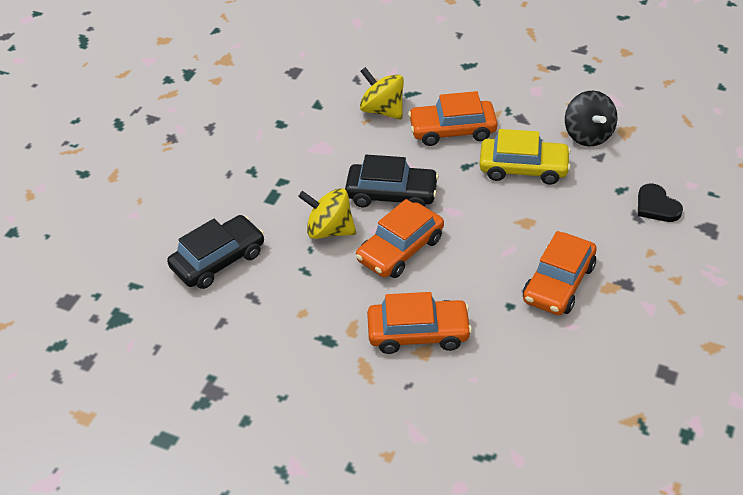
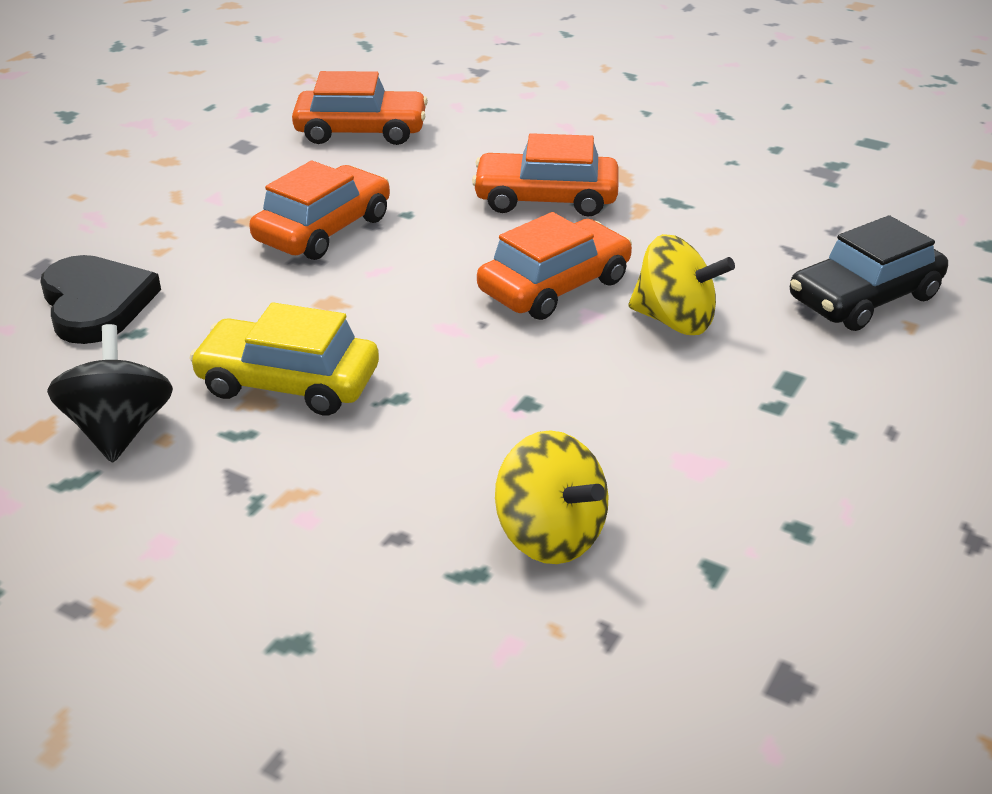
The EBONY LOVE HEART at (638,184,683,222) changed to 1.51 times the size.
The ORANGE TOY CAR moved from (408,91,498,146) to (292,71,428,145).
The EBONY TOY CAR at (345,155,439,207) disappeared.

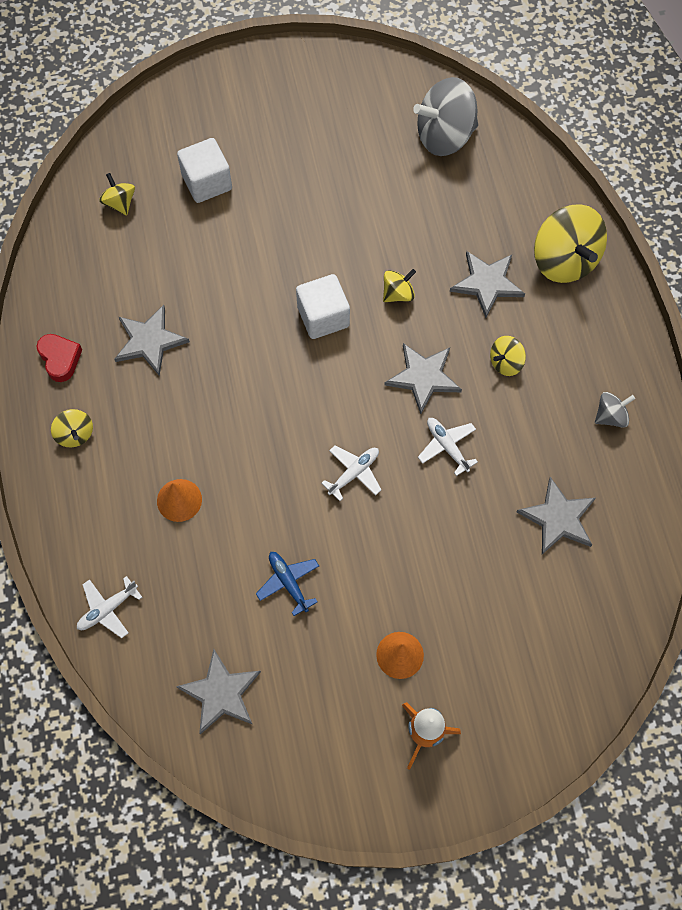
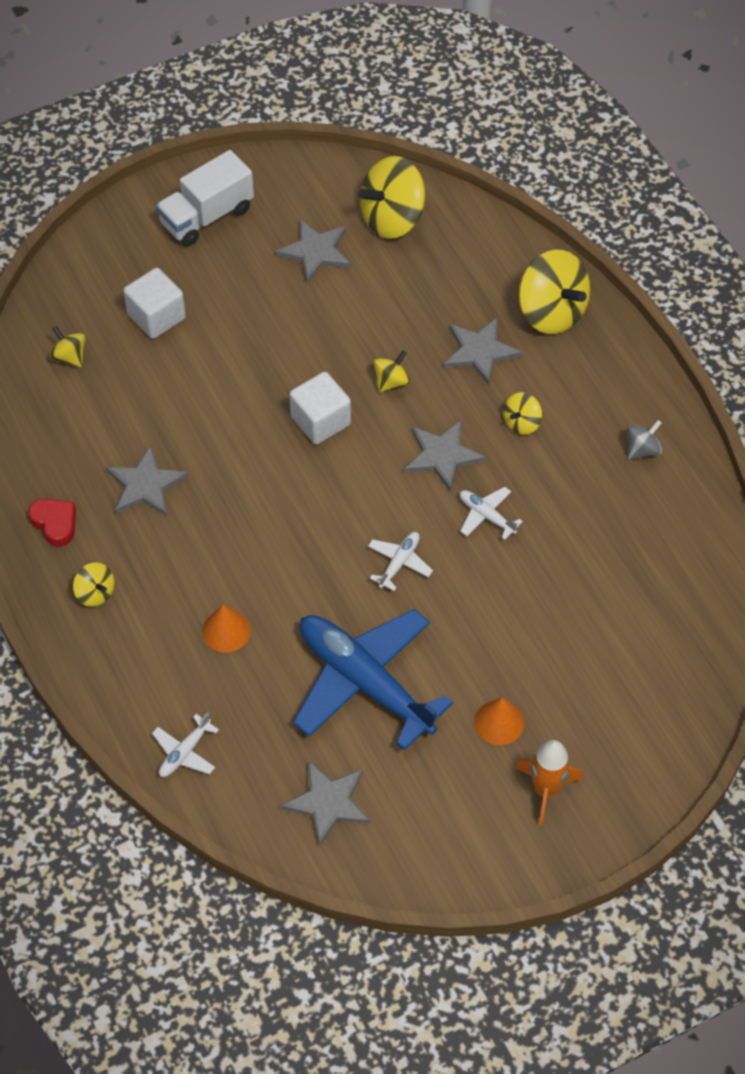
The SNOW-WHITE LORRY at (156,150,254,246) appeared.
The GREY STAR SHAPE moved from (517,477,596,554) to (275,219,351,283).
The BLUE PLANE at (256,552,319,616) changed to 2.39 times the size.
The GREY TOY TOP at (413,77,478,156) became the BRIGHT YELLOW TOY TOP at (358,156,425,239).

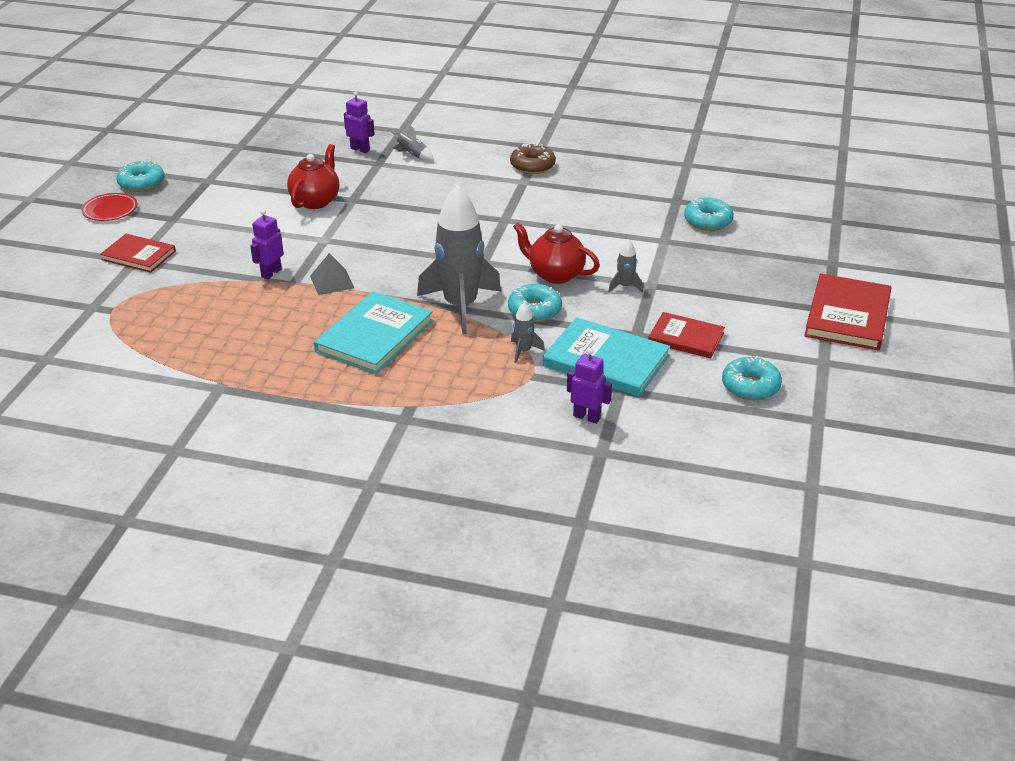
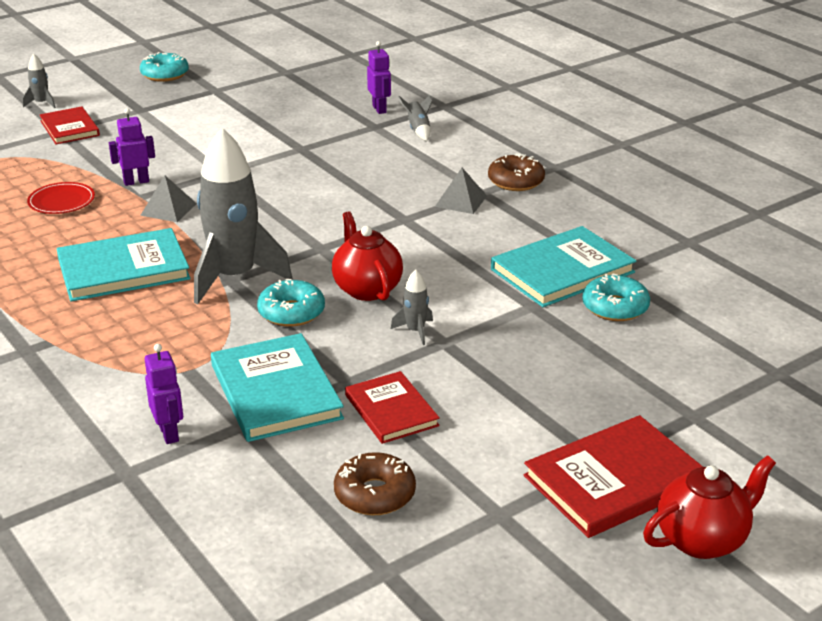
The GREY TOY ROCKET moved from (511,302,545,363) to (23,53,56,108).
The SCARLET DINNER PLATE moved from (81,193,137,221) to (27,182,95,214).
The AQUA DOUGHNUT at (722,356,782,400) became the RUSSET DOUGHNUT at (334,452,416,515).
The GREY SOLID PYRAMID at (435,168,487,214) appeared.
The AQUA BOOK at (491,226,636,307) appeared.
The SCARLET CHINA TEAPOT moved from (287,144,339,209) to (643,455,776,559).

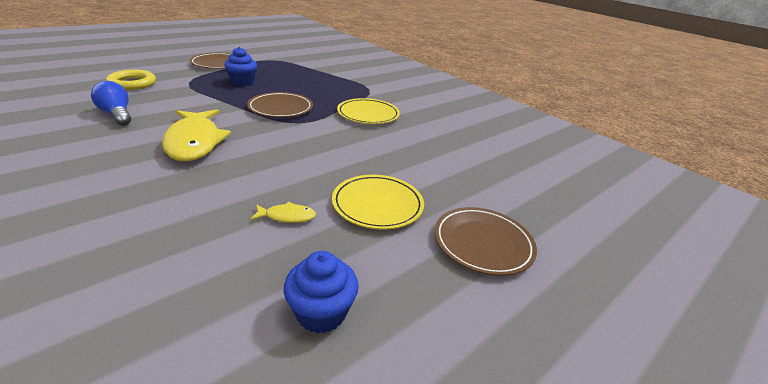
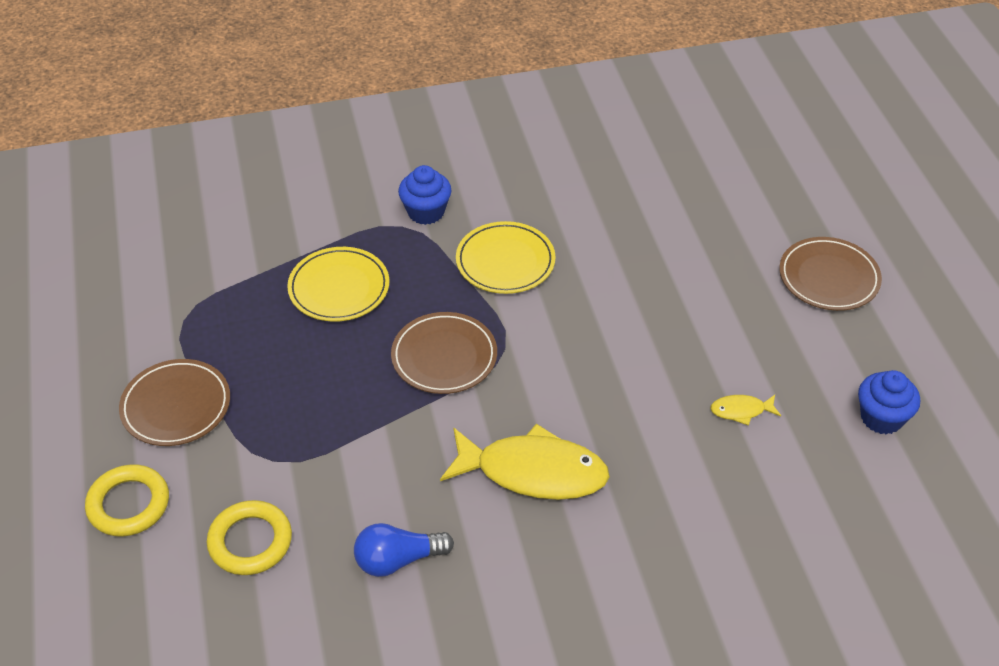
The BRIGHT YELLOW TORUS at (85,464,169,536) appeared.
The BRIGHT YELLOW DINNER PLATE moved from (332,175,424,230) to (287,247,389,322).
The BLUE CUPCAKE moved from (224,47,257,86) to (398,165,451,225).
The BRIGHT YELLOW TOY FISH at (250,202,316,223) turned 120 degrees counterclockwise.

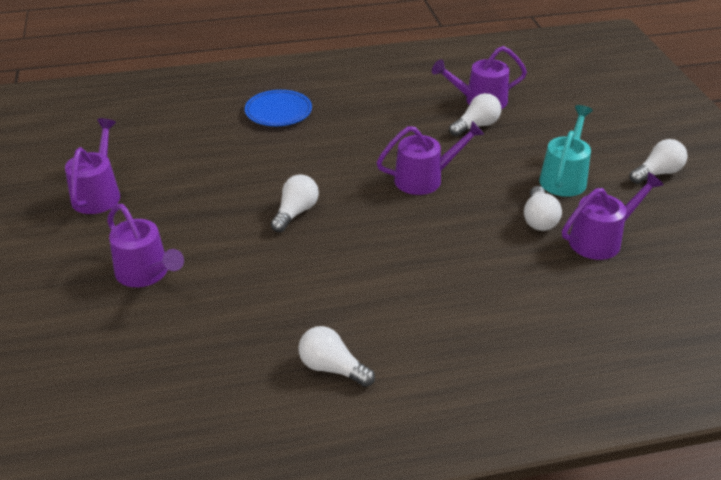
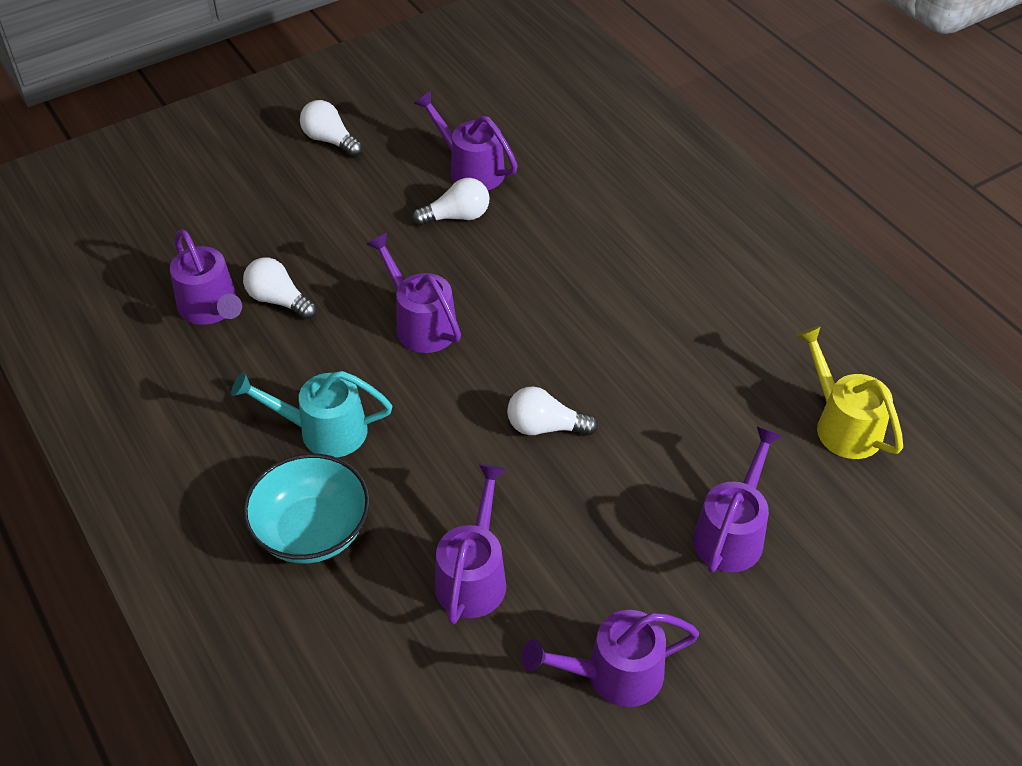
The AQUA WATERING CAN moved from (539,105,593,197) to (231,371,393,458).
The BLUE DINNER PLATE at (245,90,312,126) was replaced by the AQUA SERVING BOWL at (243,453,370,563).
The VIOLET WATERING CAN at (435,464,506,625) appeared.
The BRIGHT YELLOW WATERING CAN at (796,326,903,459) appeared.
The SNOW-WHITE BULB at (298,326,375,387) disappeared.

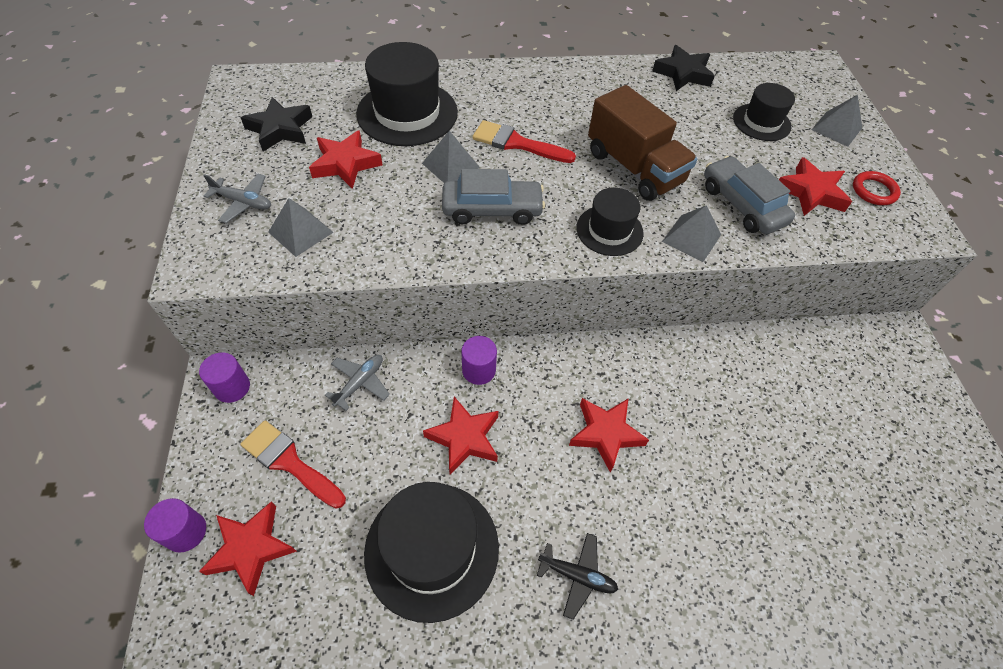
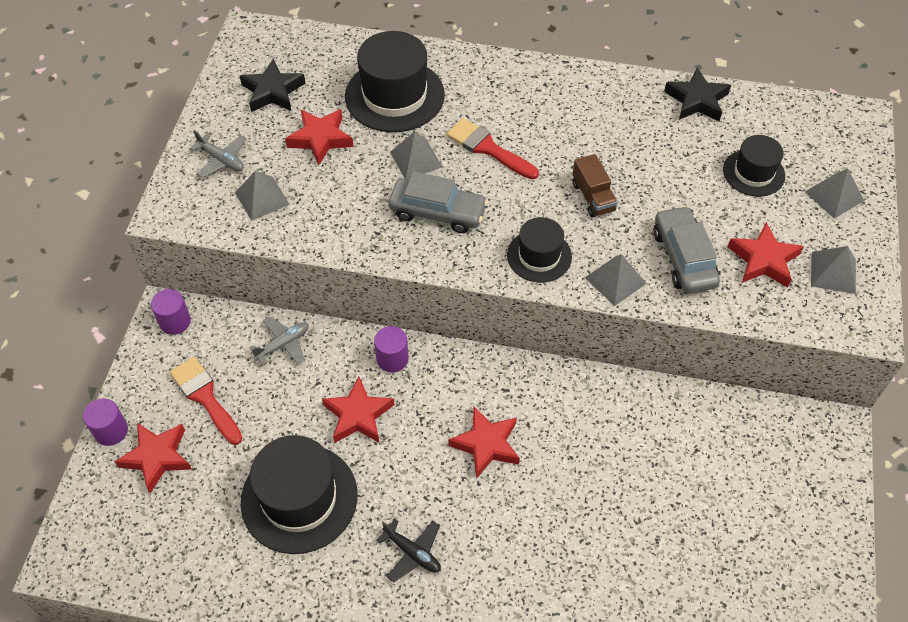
The RUSSET LORRY at (588,85,697,201) changed to 0.54 times the size.
The SCARLET TORUS at (853,171,901,205) was replaced by the GREY SOLID PYRAMID at (811,246,856,294).

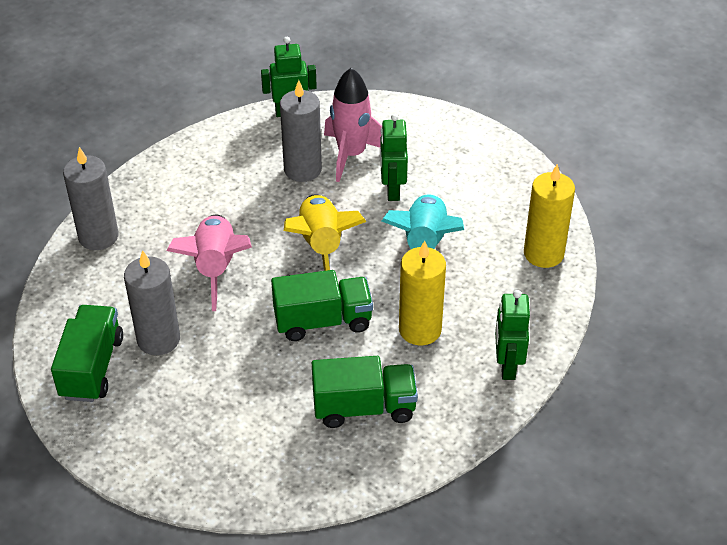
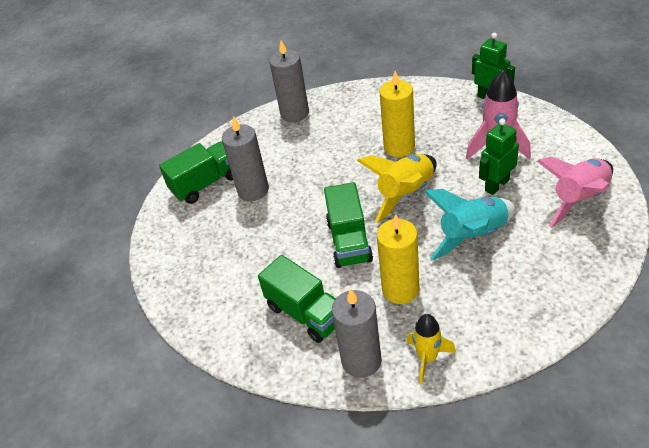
The GREEN LORRY at (271,270,373,341) turned 45 degrees clockwise.
The GREY WAX CANDLE moved from (280,80,322,182) to (332,288,382,378).
The BRIGHT YELLOW WAX CANDLE moved from (524,164,575,268) to (380,71,415,157).
The GREEN ROBOT FIGURE at (495,290,530,380) was replaced by the BRIGHT YELLOW TOY ROCKET at (406,314,456,383).
The ROSY TOY ROCKET moved from (166,215,252,311) to (537,156,613,228).

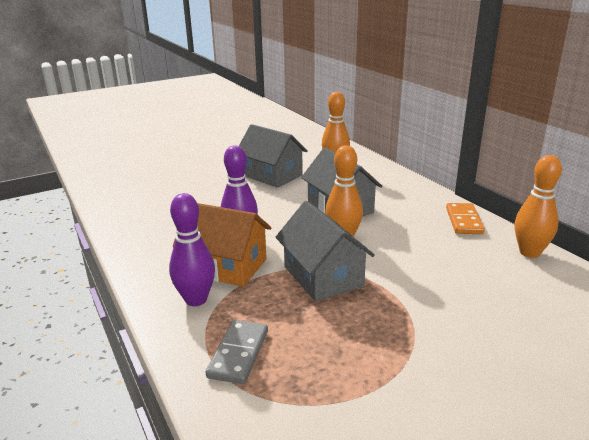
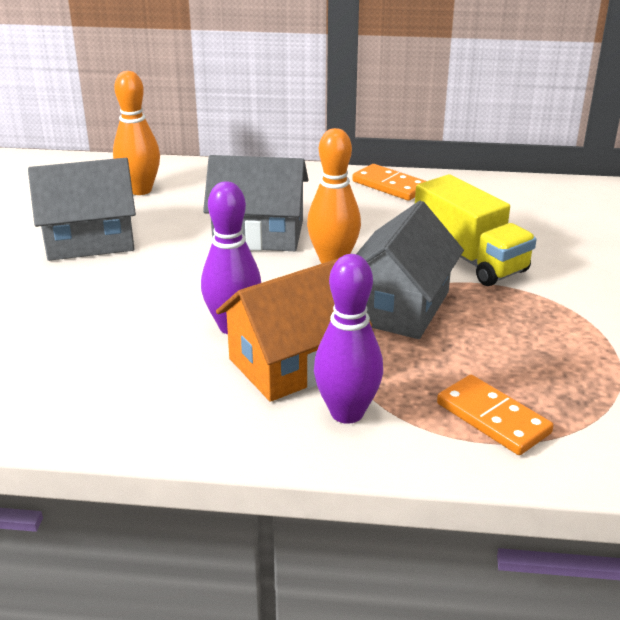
The GREY TOY HOUSE at (276,201,375,302) turned 75 degrees counterclockwise.
The BRIGHT YELLOW LORRY at (415,174,537,286) appeared.
The GREY DOMINO TILE at (206,320,268,384) became the ORANGE DOMINO TILE at (437,375,554,455).
The ORANGE SKITTLE at (515,155,562,258) disappeared.

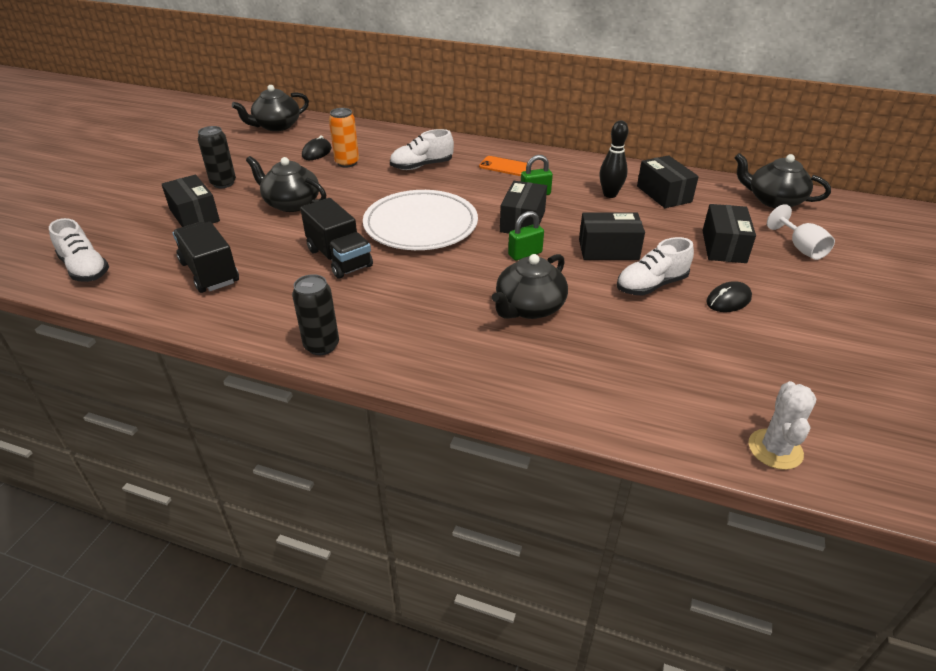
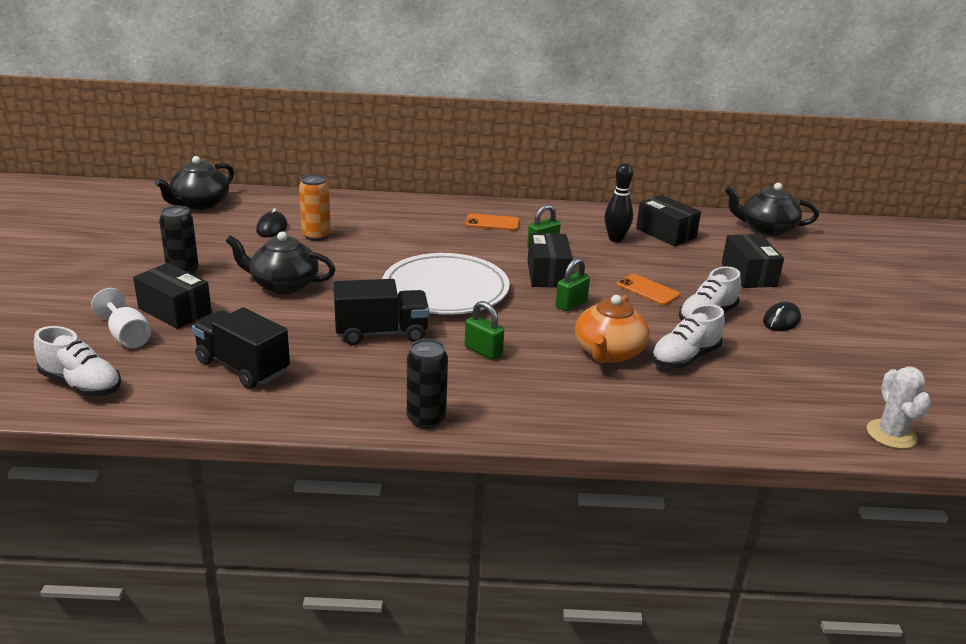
The SNOW-WHITE WINE GLASS moved from (767,204,835,260) to (91,288,151,348).
The EBONY LORRY at (300,198,373,279) turned 45 degrees counterclockwise.
The GREEN LOCK at (464,301,504,360) appeared.
The EBONY CHINA TEAPOT at (492,254,568,319) became the ORANGE CHINA TEAPOT at (575,295,650,363).
The EBONY PACKAGE at (579,212,645,260) was replaced by the ORANGE SMARTPHONE at (617,274,680,305).
The SNOW-WHITE LACE-UP SHOE moved from (390,129,454,170) to (651,305,725,368).

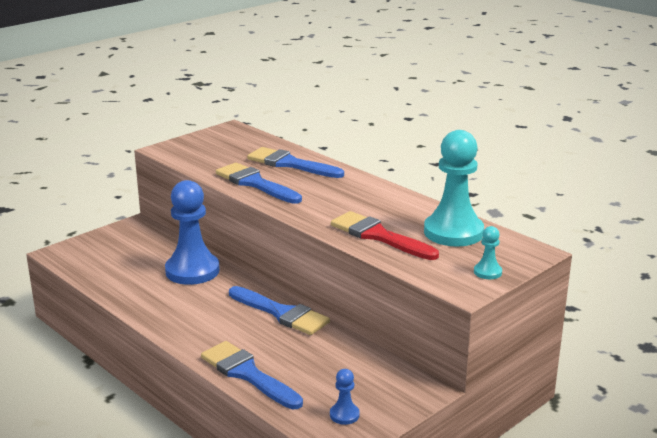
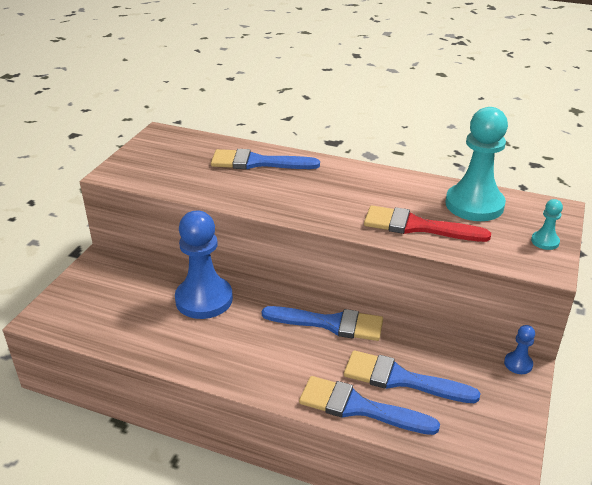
The BLUE PAINT BRUSH moved from (216,163,302,204) to (344,350,480,403).
The BLUE PAWN moved from (330,369,360,425) to (504,325,535,374).

